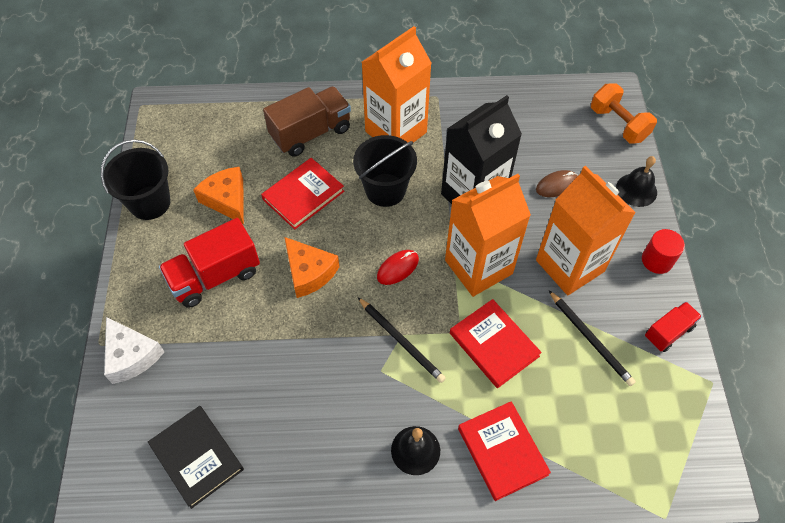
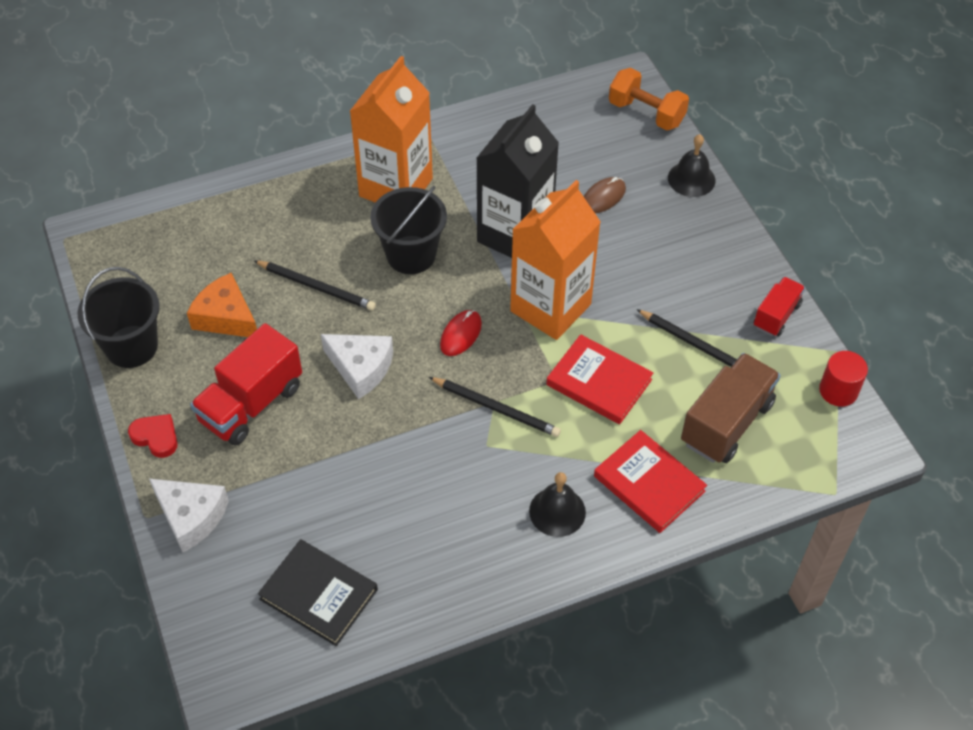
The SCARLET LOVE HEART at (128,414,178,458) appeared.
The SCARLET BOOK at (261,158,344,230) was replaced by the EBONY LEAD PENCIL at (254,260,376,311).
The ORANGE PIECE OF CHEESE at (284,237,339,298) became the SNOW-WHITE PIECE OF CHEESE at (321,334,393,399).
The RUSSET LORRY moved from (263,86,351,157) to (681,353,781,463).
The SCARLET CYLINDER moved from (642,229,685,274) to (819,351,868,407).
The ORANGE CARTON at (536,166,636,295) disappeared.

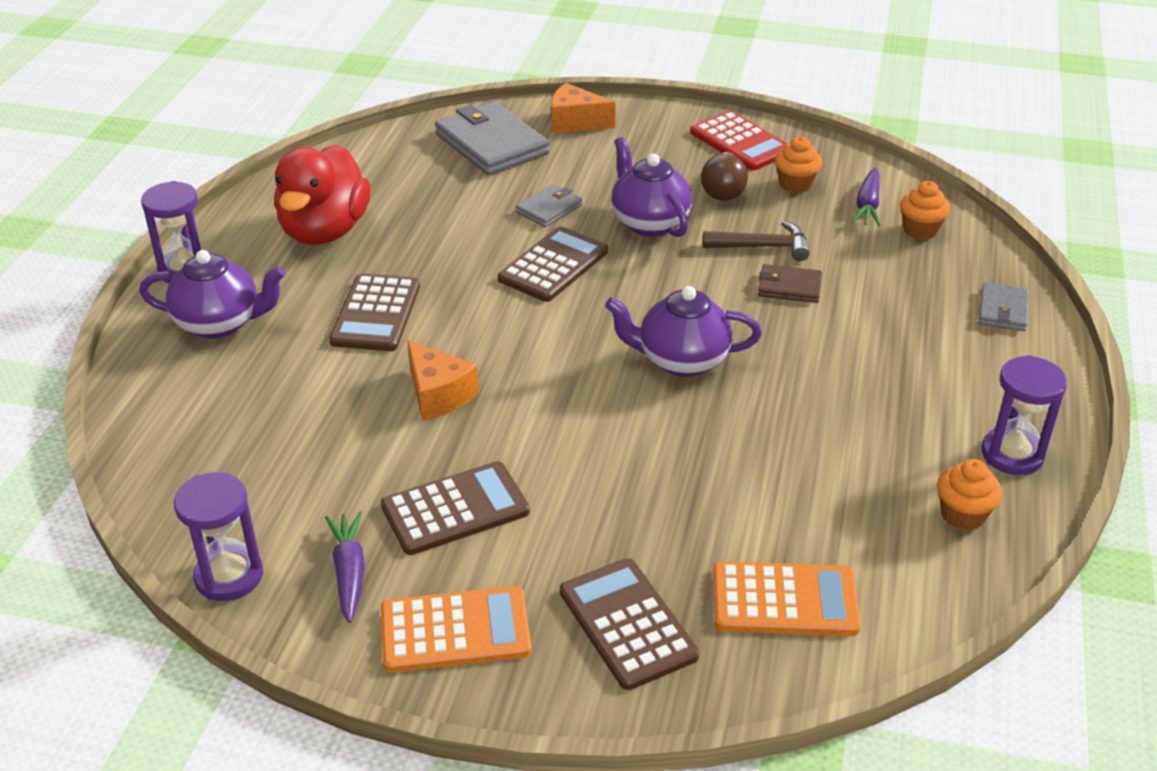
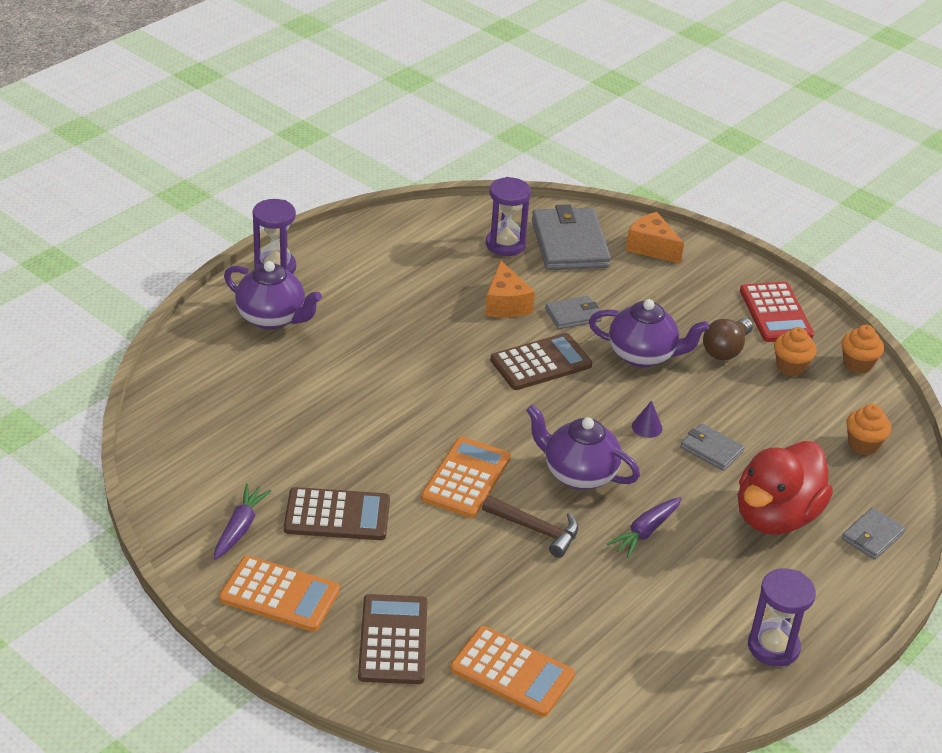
The ORANGE CALCULATOR at (421,437,511,518) appeared.
The RUSSET CLAW HAMMER moved from (703,221,810,261) to (482,495,579,558).
The ORANGE PIECE OF CHEESE moved from (407,340,479,420) to (485,260,535,318).
The VIOLET SAND TIMER moved from (174,472,263,601) to (486,177,531,256).
The VIOLET CHINA TEAPOT at (611,137,692,237) turned 105 degrees clockwise.
The VIOLET CARROT moved from (852,168,880,227) to (607,497,682,558).
The VIOLET CONE SHAPE at (632,400,663,438) appeared.
The RUSSET BILLFOLD at (758,264,822,303) became the GREY BILLFOLD at (680,423,745,471).
The SCARLET DUCK moved from (274,145,371,245) to (738,441,833,535).
The ORANGE CUPCAKE moved from (937,459,1002,531) to (842,325,884,374).
The RUSSET CALCULATOR at (329,273,420,351) disappeared.

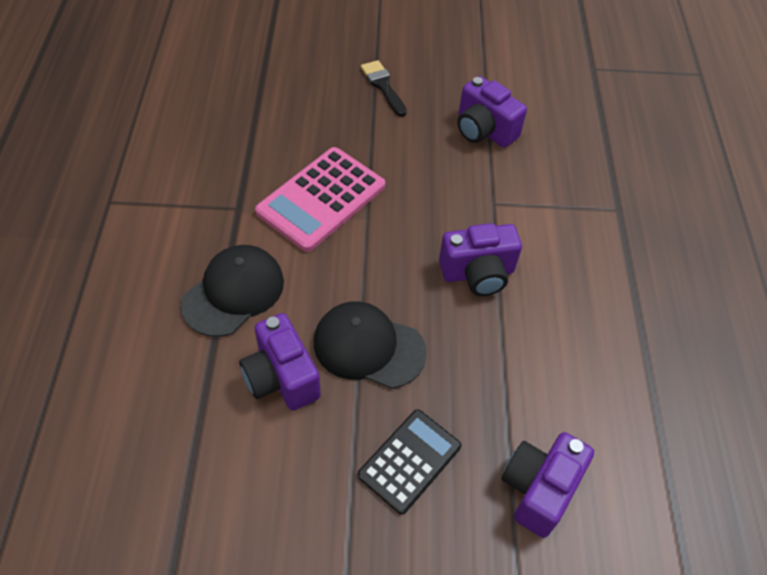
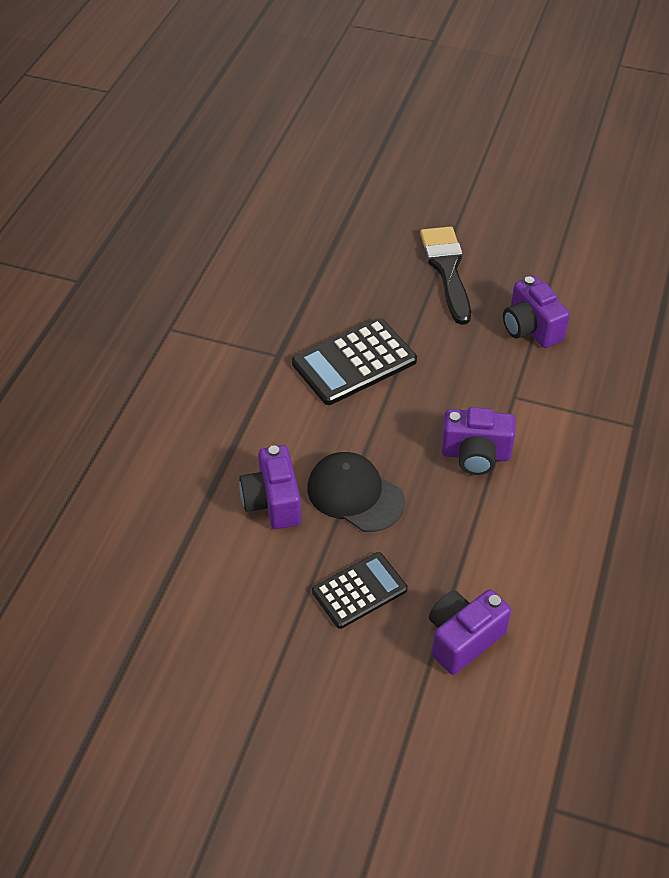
The ROSY CALCULATOR at (255,147,385,252) became the EBONY CALCULATOR at (292,318,417,405).
The EBONY PAINT BRUSH at (361,60,407,117) changed to 1.69 times the size.
The EBONY BASEBALL CAP at (181,245,284,337) disappeared.

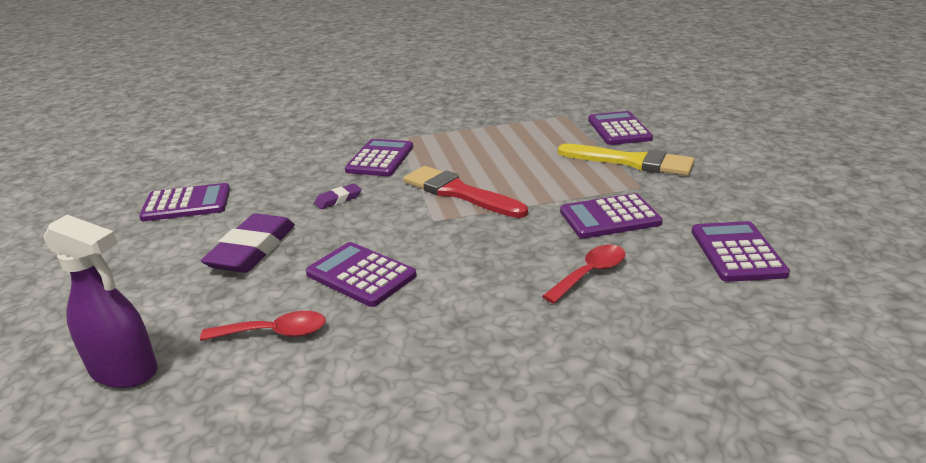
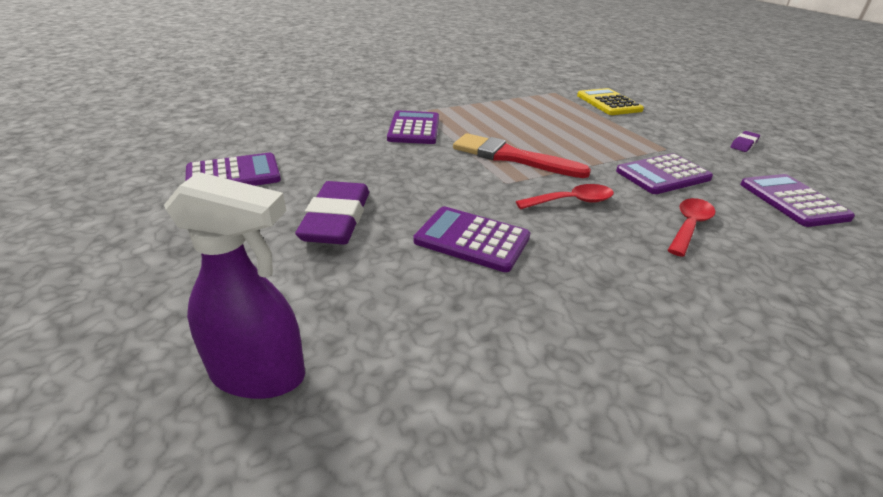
The SCARLET TABLESPOON moved from (200,311,326,341) to (516,184,614,209).
The VIOLET CALCULATOR at (588,111,653,145) became the BRIGHT YELLOW CALCULATOR at (577,88,644,115).
The VIOLET ERASER moved from (314,183,361,209) to (731,131,760,152).
The BRIGHT YELLOW PAINT BRUSH at (558,144,695,176) disappeared.

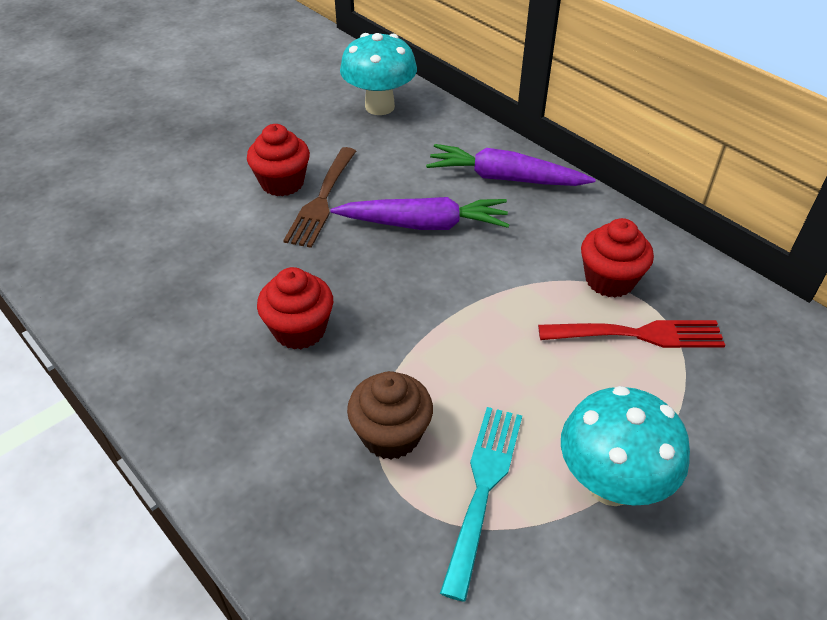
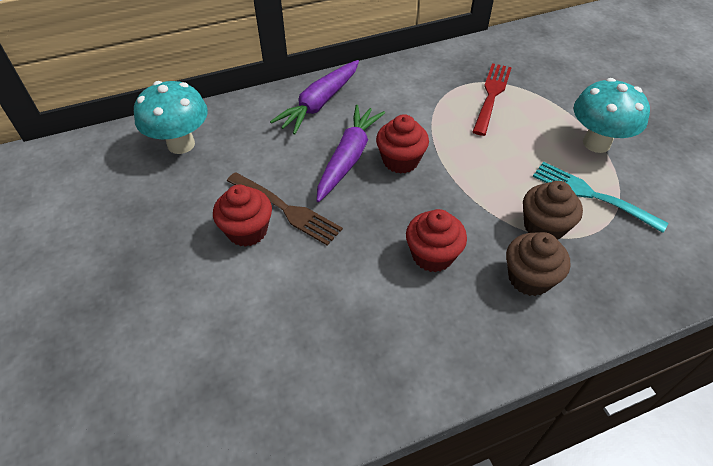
The SCARLET CUPCAKE moved from (581,218,654,298) to (376,114,429,174).
The RUSSET CUPCAKE at (506,232,570,296) appeared.

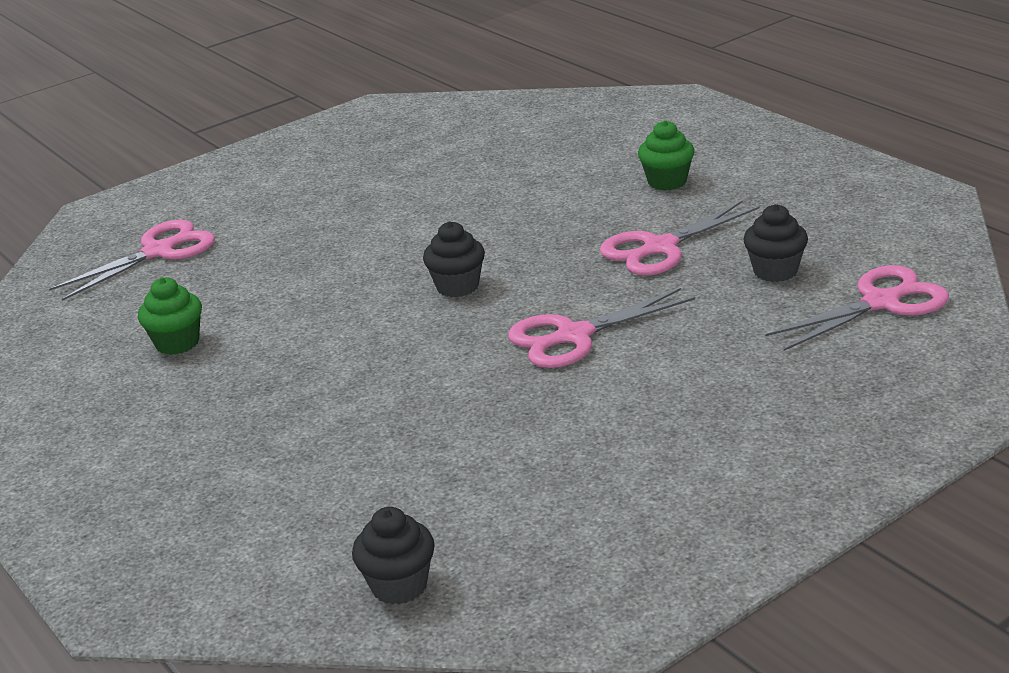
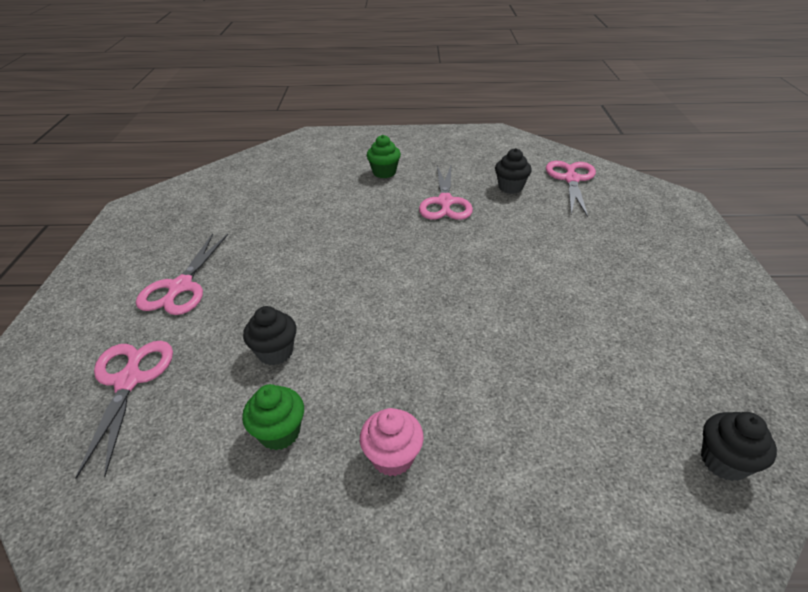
The ROSY PAIR OF SCISSORS moved from (508,288,695,368) to (136,234,228,315).
The EBONY CUPCAKE moved from (423,221,485,297) to (243,306,297,366).
The ROSY CUPCAKE at (360,408,424,476) appeared.

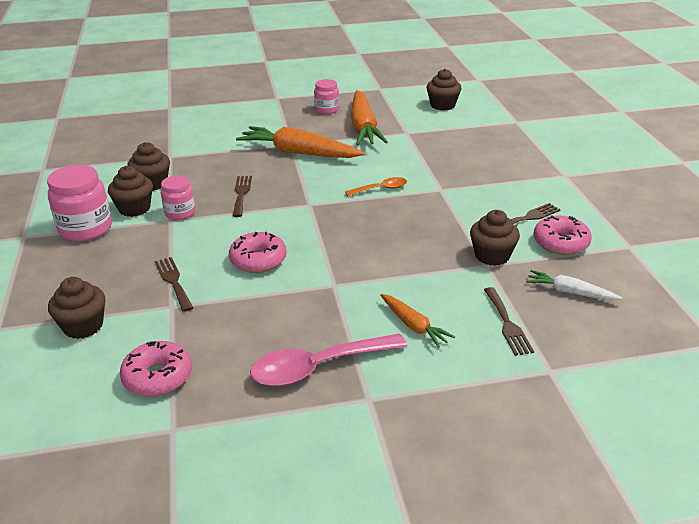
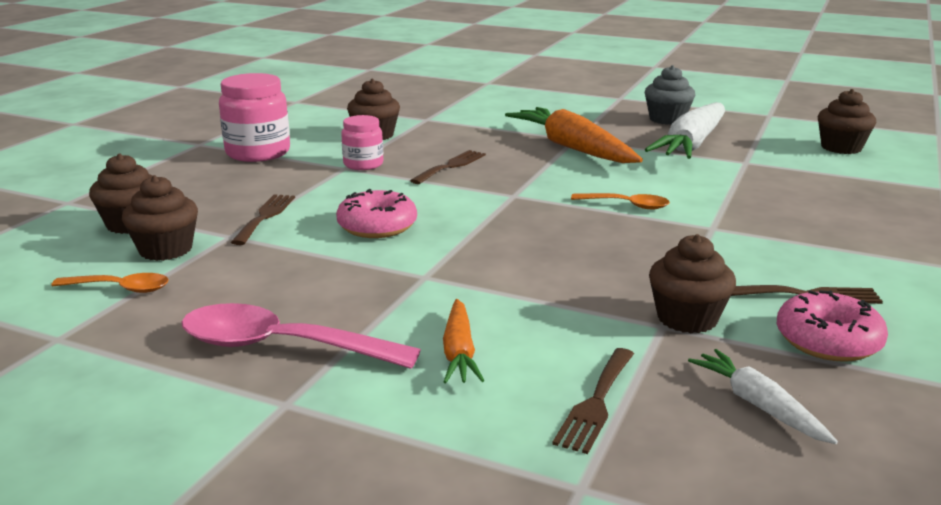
The ROSY DOUGHNUT at (120,341,192,396) was replaced by the ORANGE TABLESPOON at (51,273,169,293).
The RUSSET CUPCAKE moved from (108,166,153,217) to (122,175,198,261).
The ROSY JAM JAR at (314,79,339,114) was replaced by the GREY CUPCAKE at (645,65,695,125).
The ORANGE CARROT at (351,90,388,145) became the SNOW-WHITE CARROT at (645,102,725,159).

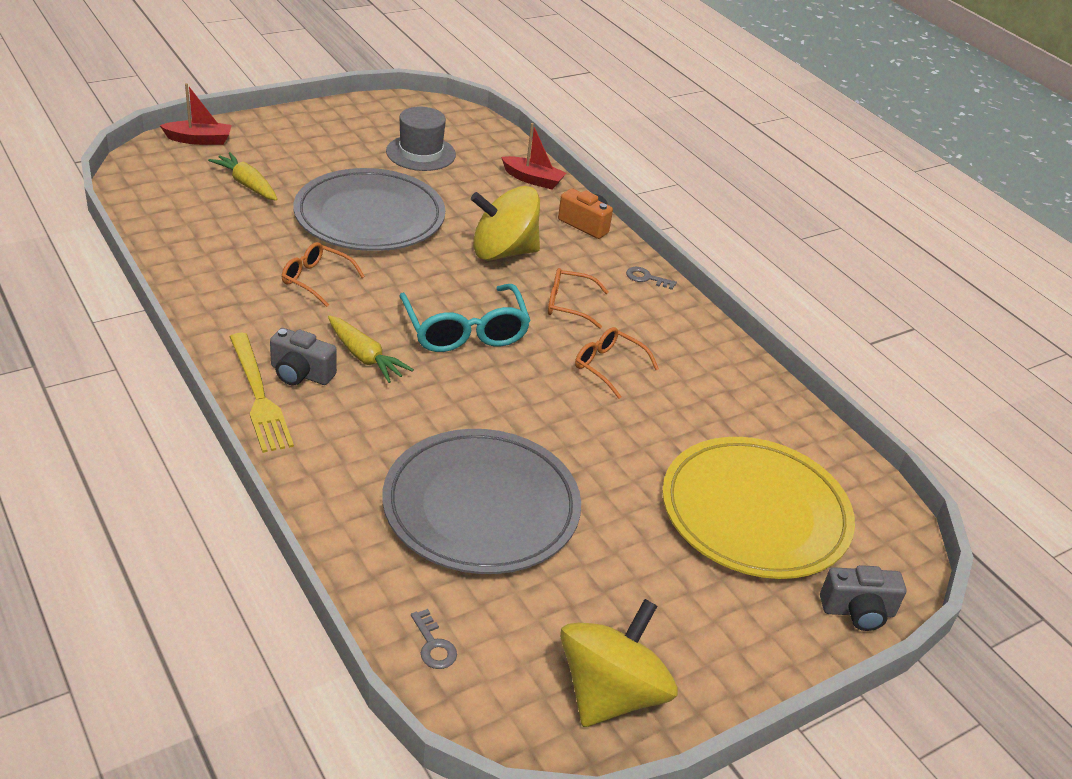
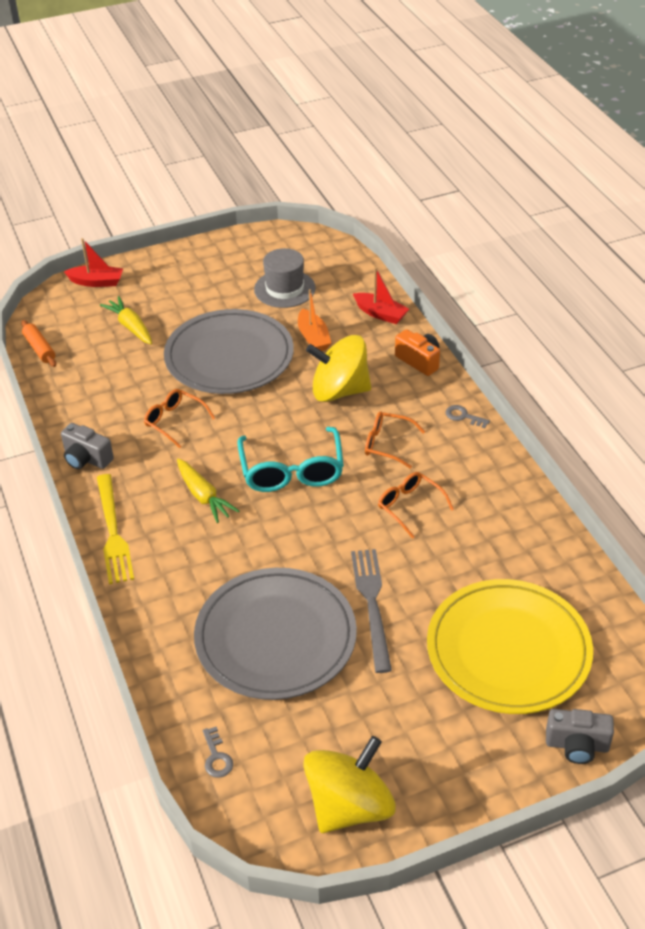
The ORANGE DOUGH ROLLER at (21,320,56,367) appeared.
The GREY COMPACT CAMERA moved from (270,328,337,385) to (61,423,114,469).
The ORANGE SAILBOAT at (298,289,331,351) appeared.
The GREY FORK at (351,549,392,673) appeared.

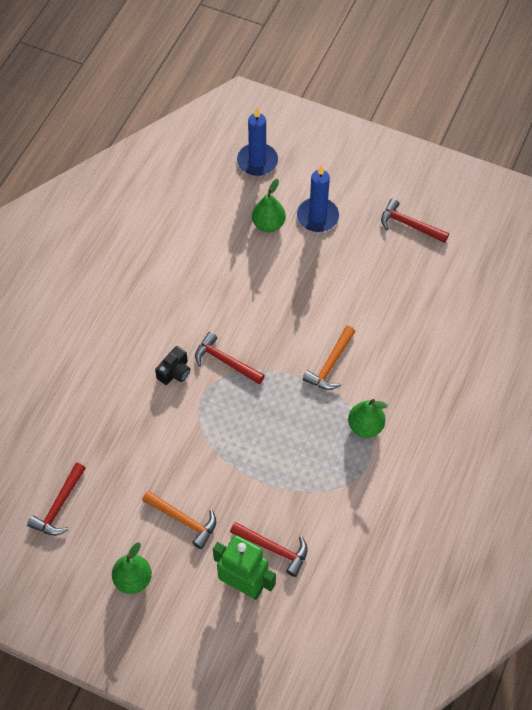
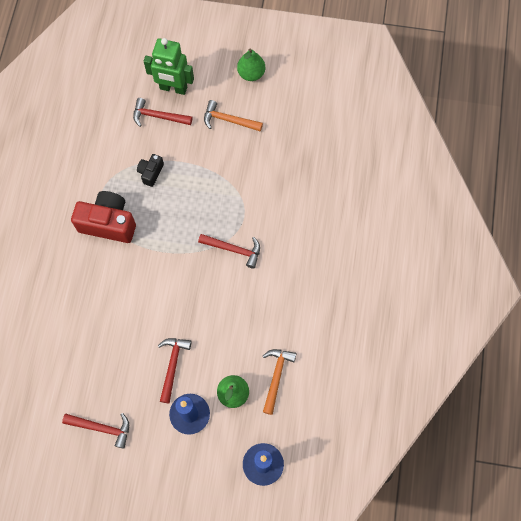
The GREEN PEAR FRUIT at (348,399,388,438) was replaced by the SCARLET COMPACT CAMERA at (71,191,136,243).
The EBONY COMPACT CAMERA moved from (155,346,190,385) to (137,154,164,187).
The SCARLET CLAW HAMMER moved from (27,463,86,535) to (158,338,192,403).
The ORANGE CLAW HAMMER moved from (303,326,355,390) to (263,349,297,415).

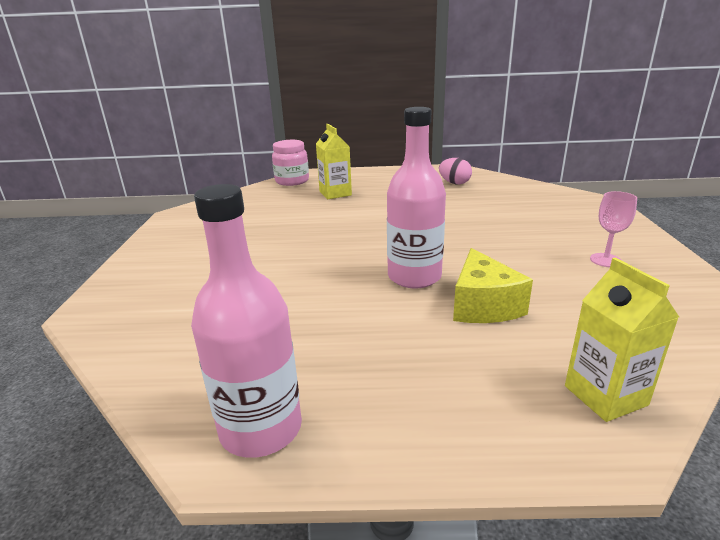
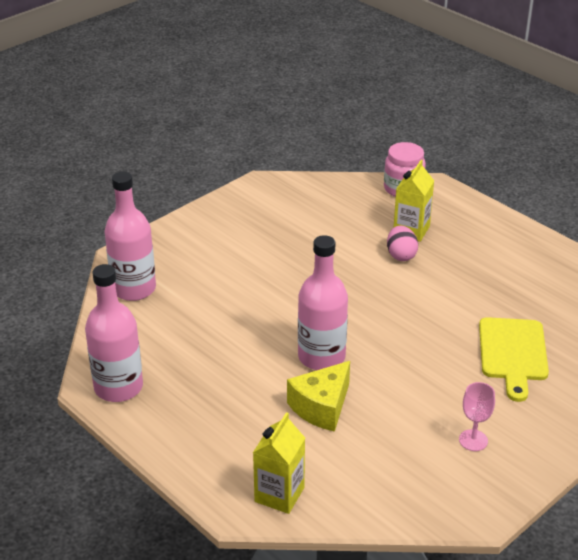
The ROSY FLASK at (104,172,156,301) appeared.
The ROSY EGG SHAPE moved from (439,158,472,185) to (387,226,418,261).
The BRIGHT YELLOW BREAD BOARD at (479,317,549,402) appeared.

